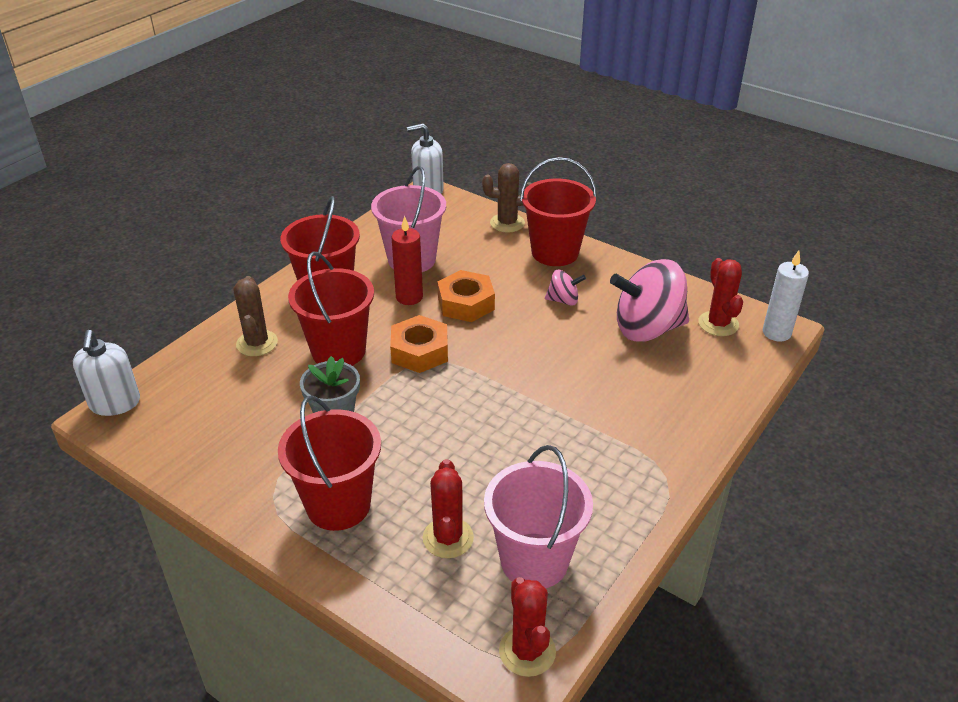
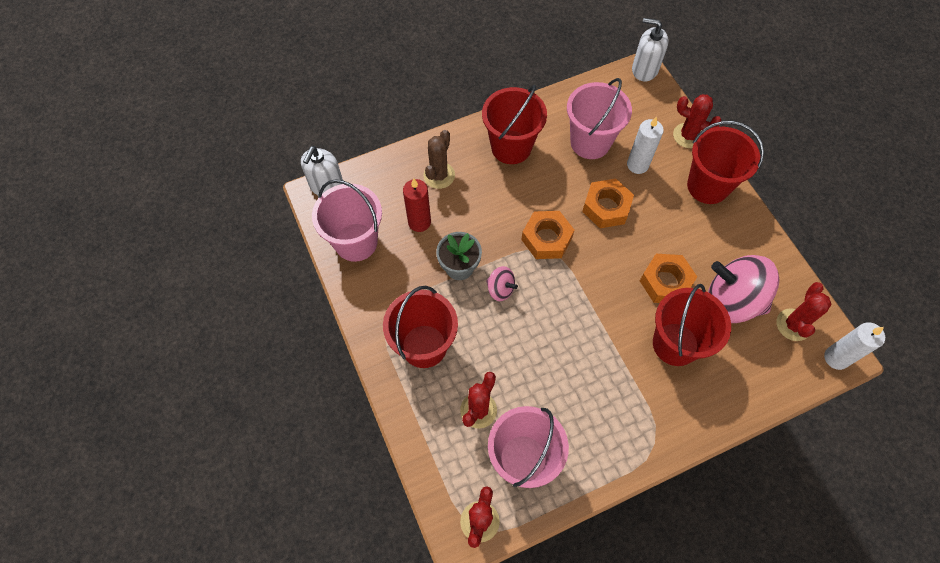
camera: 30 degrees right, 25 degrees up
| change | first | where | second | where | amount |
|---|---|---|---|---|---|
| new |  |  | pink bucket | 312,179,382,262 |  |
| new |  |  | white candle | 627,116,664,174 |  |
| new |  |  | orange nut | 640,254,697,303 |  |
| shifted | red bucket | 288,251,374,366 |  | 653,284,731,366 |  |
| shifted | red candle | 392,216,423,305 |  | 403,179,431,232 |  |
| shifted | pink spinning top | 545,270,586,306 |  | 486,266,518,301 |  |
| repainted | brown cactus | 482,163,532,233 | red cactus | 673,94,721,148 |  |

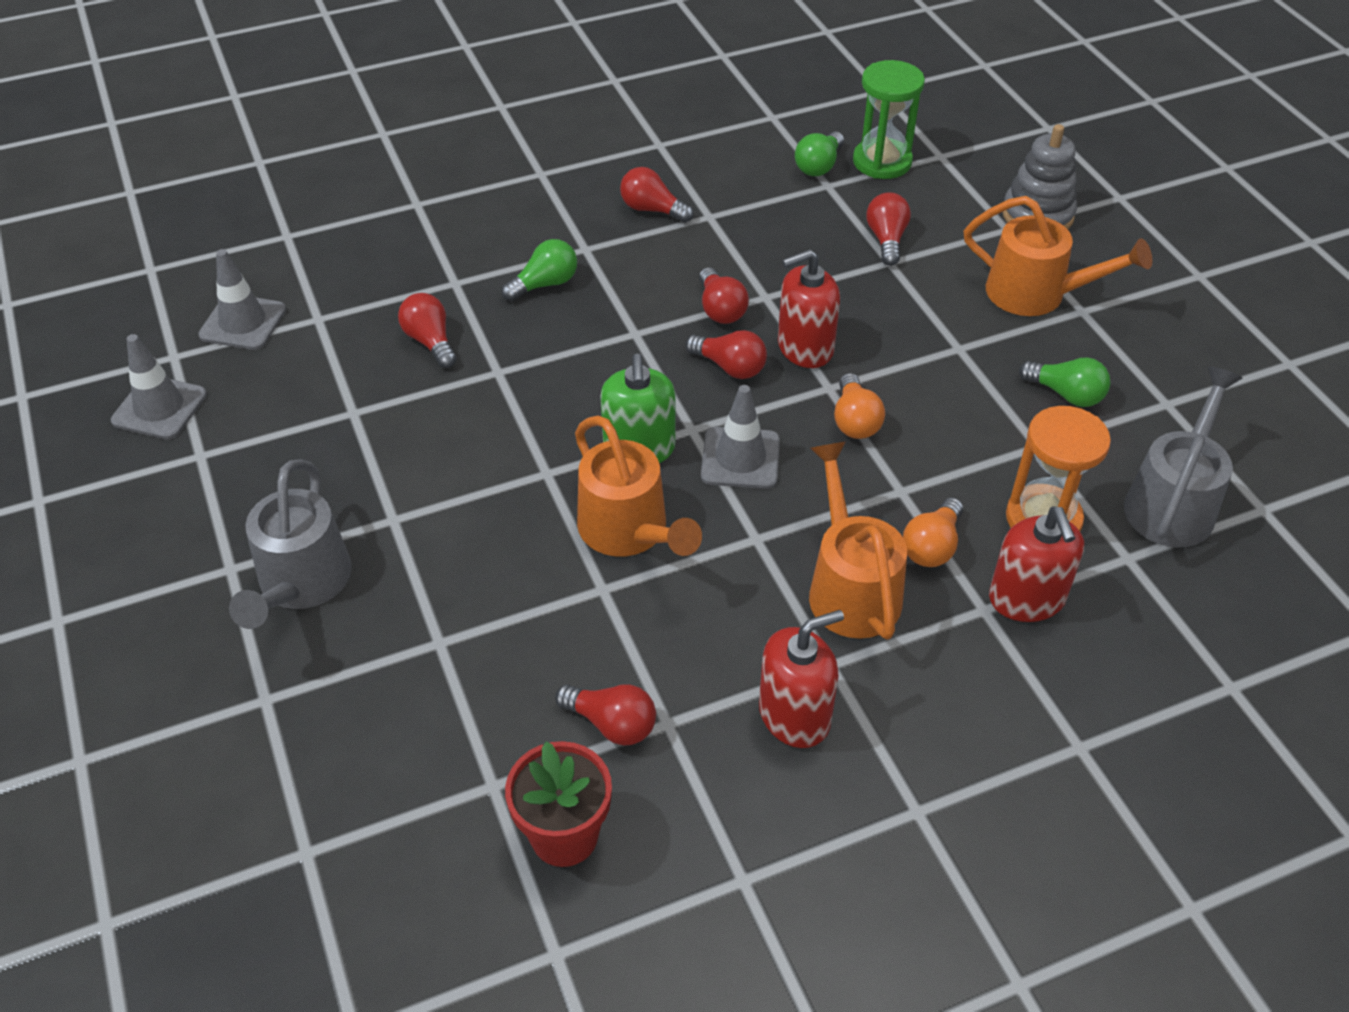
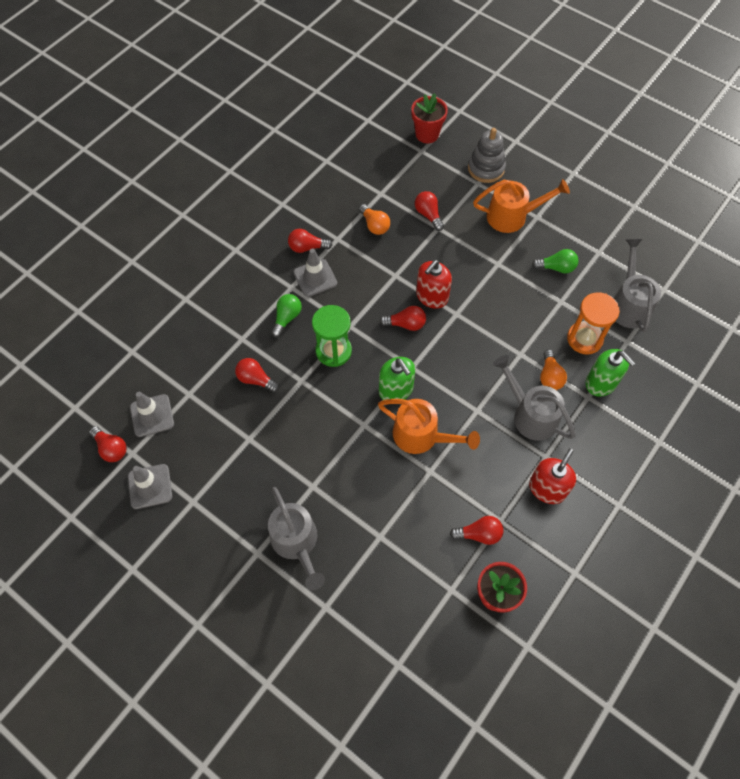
camera: 30 degrees left, 15 degrees up
| change | first | where | second | where | amount |
|---|---|---|---|---|---|
| gone | green light bulb | 795,131,844,176 |  |  |  |
| new |  |  | red flower pot | 411,93,448,143 |  |
| shifted | red light bulb | 699,267,749,324 |  | 89,426,127,462 |  |
| shifted | grey traffic cone | 701,385,780,489 |  | 294,248,337,297 |  |
| shifted | orange light bulb | 834,373,885,439 |  | 359,204,390,235 |  |
| shifted | green hourglass | 853,60,925,179 |  | 312,305,352,367 |  |
| repainted | orange watering can | 809,442,907,639 | grey watering can | 493,355,576,441 |  |
| repainted | red soap dispenser | 989,506,1084,622 | green soap dispenser | 585,349,635,397 |  |

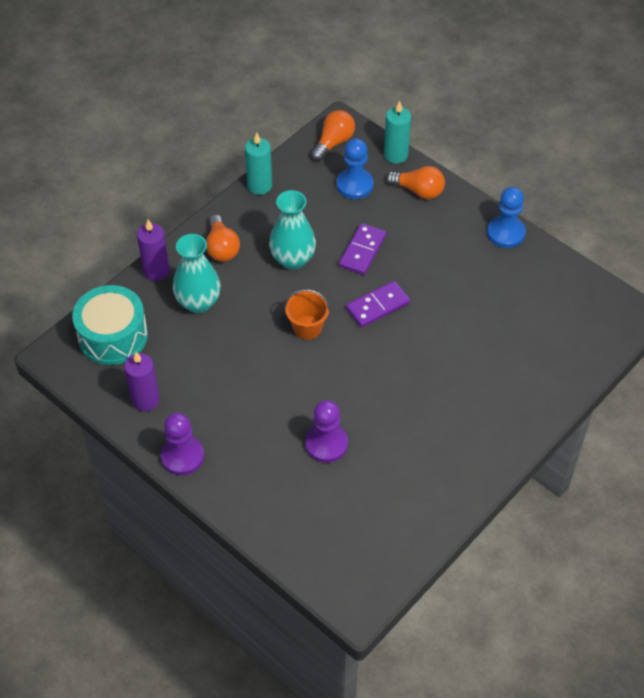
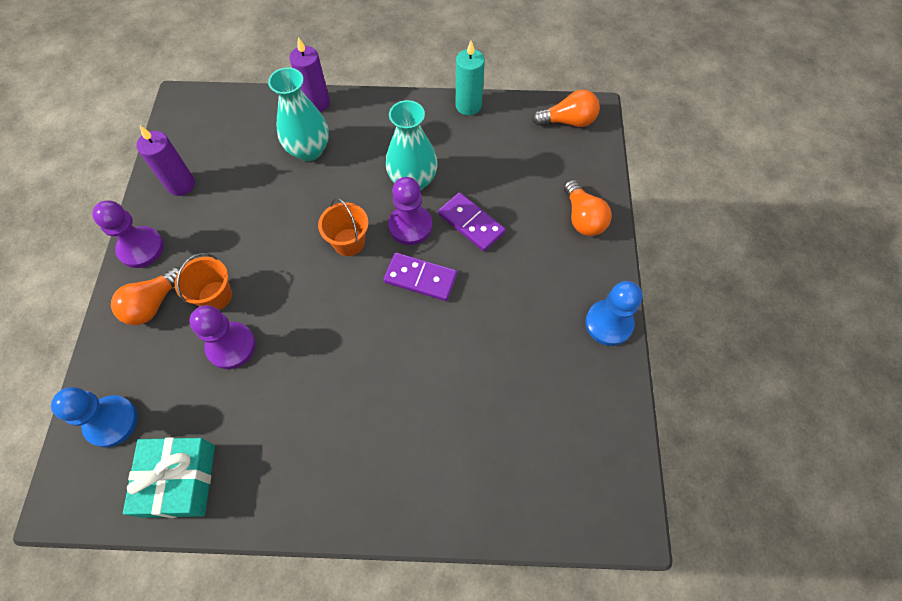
camera: 50 degrees right, 10 degrees up
| change | first | where | second | where | amount |
|---|---|---|---|---|---|
| gone | turquoise drum | 72,285,148,365 |  |  |  |
| gone | turquoise candle | 384,101,411,164 |  |  |  |
| new |  |  | turquoise gift | 123,437,215,518 |  |
| new |  |  | orange bucket | 175,253,232,310 |  |
| new |  |  | purple pawn | 388,177,432,245 |  |
| shifted | orange light bulb | 206,215,240,262 |  | 111,267,180,325 |  |
| shifted | blue pawn | 336,138,374,199 |  | 51,387,138,448 |  |
| rotated | purple domino | 339,223,386,275 |  | 438,192,506,252 | 60 degrees clockwise |

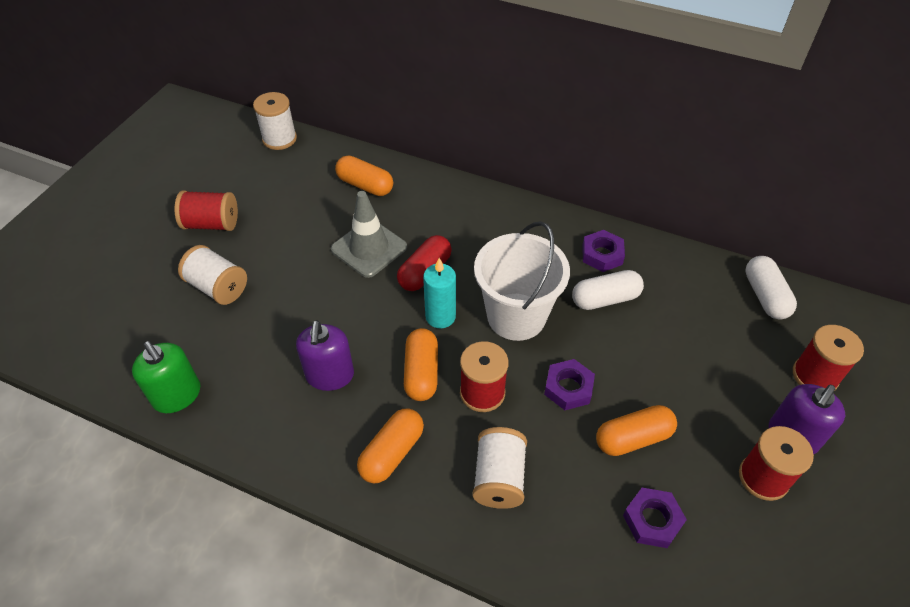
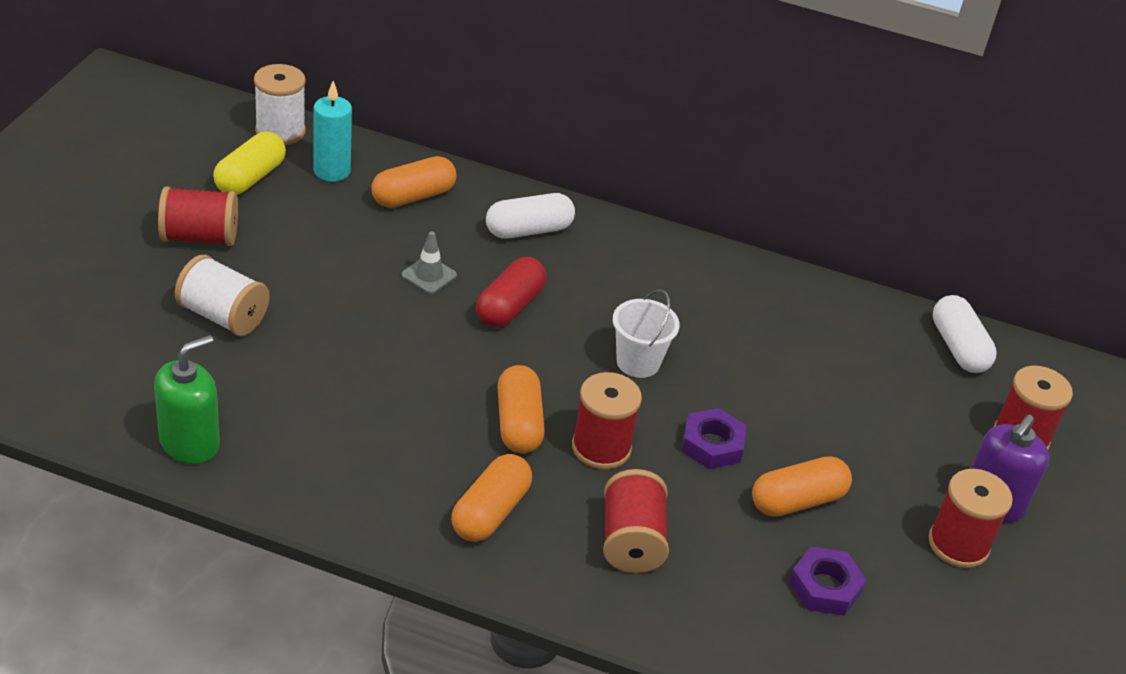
camera: 10 degrees left, 10 degrees down
| change | first | where | second | where | amount |
|---|---|---|---|---|---|
| gone | purple soap dispenser | 296,320,354,391 |  |  |  |
| gone | purple nut | 582,230,625,272 |  |  |  |
| new |  |  | yellow capsule | 213,132,286,195 |  |
| shifted | turquoise candle | 423,258,456,328 |  | 313,81,352,182 |  |
| shifted | white capsule | 572,270,644,310 |  | 486,193,575,239 |  |
| repainted | white spool | 472,427,527,509 | red spool | 603,469,669,573 |  |
| rotated | green soap dispenser | 132,341,200,413 |  | 154,335,220,464 | 90 degrees counterclockwise |
| rotated | orange capsule | 335,155,393,196 |  | 371,156,457,208 | 60 degrees counterclockwise |
| scaled | grey traffic cone | 331,191,407,278 |  | 402,231,457,294 | x0.52 |
| scaled | white bucket | 474,221,570,341 |  | 613,289,680,378 | x0.56 |

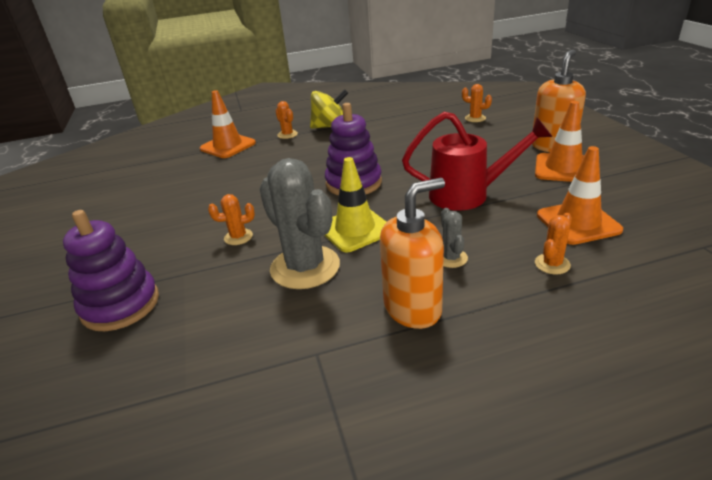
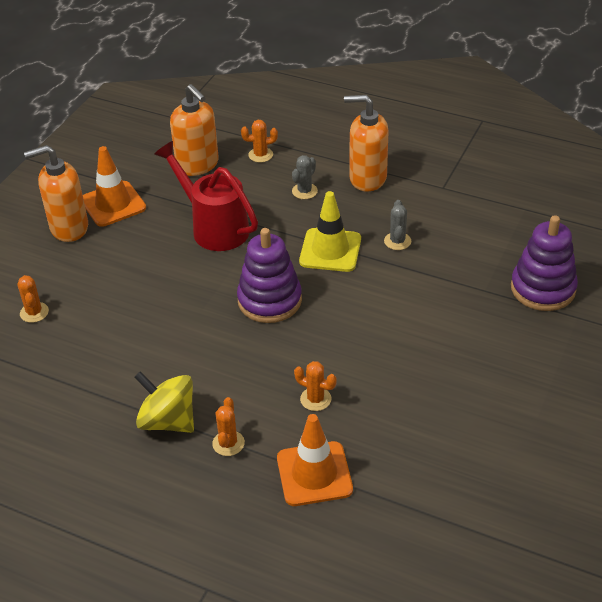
camera: 140 degrees left, 10 degrees up
| change | first | where | second | where | amount |
|---|---|---|---|---|---|
| shifted | orange cactus | 208,194,255,245 |  | 294,361,337,411 |  |
| swapped | orange traffic cone | 537,146,623,245 | orange soap dispenser | 170,84,219,176 |  |
| scaled | grey cactus | 259,158,340,289 |  | 384,200,411,250 | x0.45 |

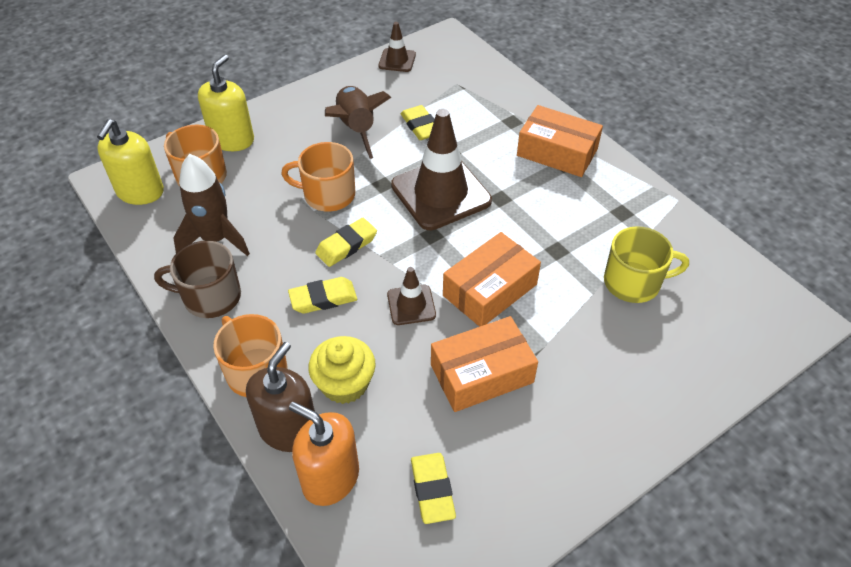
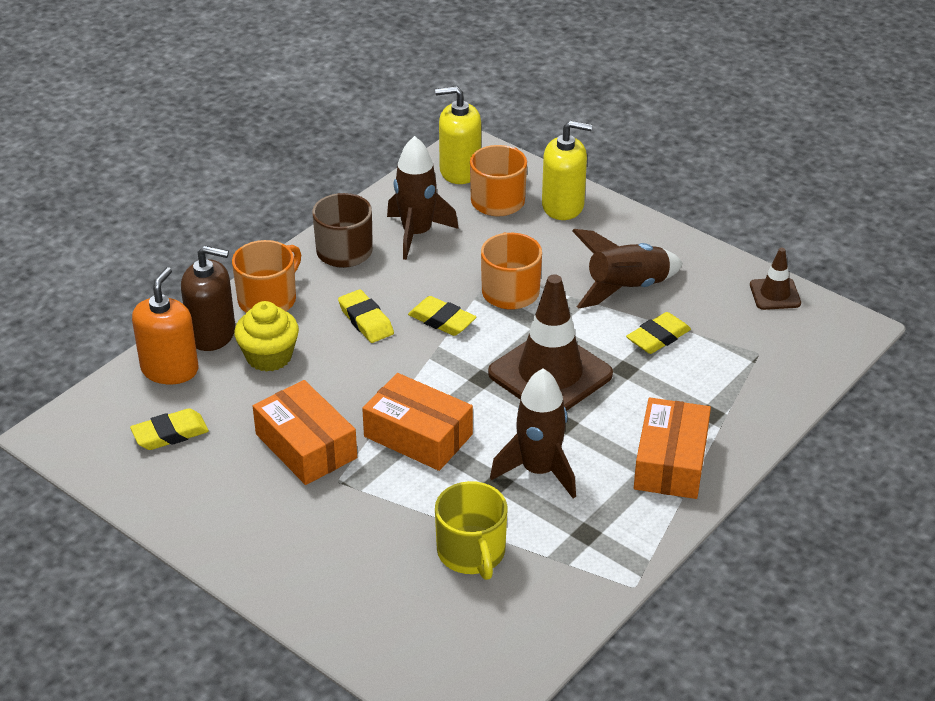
camera: 75 degrees right, 10 degrees down
| change | first | where | second | where | amount |
|---|---|---|---|---|---|
| gone | brown traffic cone | 387,267,436,325 |  |  |  |
| new |  |  | brown rocket | 490,368,576,499 |  |

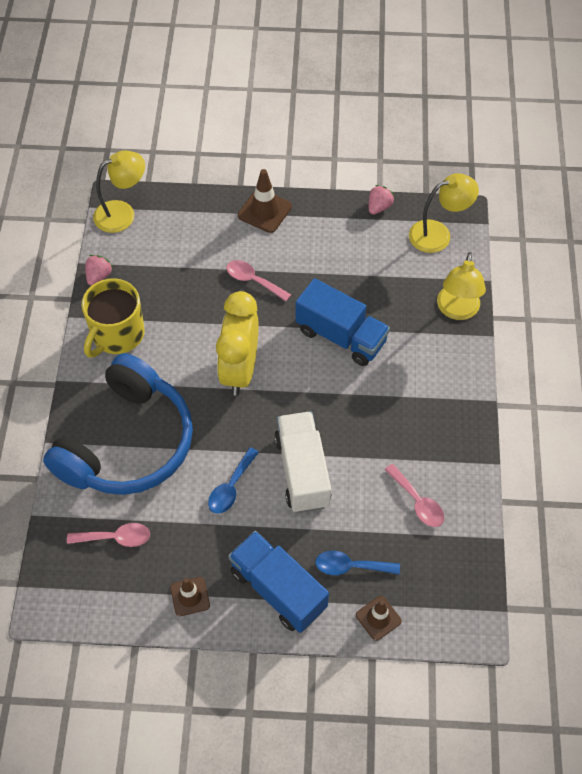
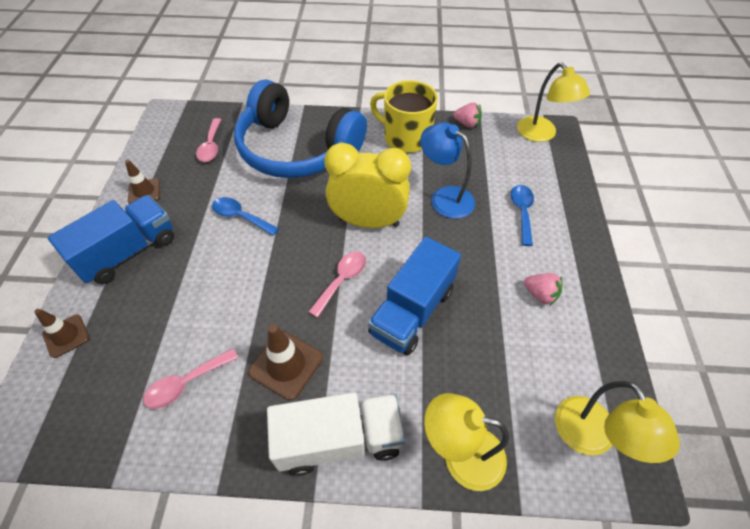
camera: 90 degrees right, 5 degrees down
| change | first | where | second | where | amount |
|---|---|---|---|---|---|
| new |  |  | blue lamp | 420,122,475,219 |  |
| shifted | pink spoon | 227,260,291,301 |  | 308,252,366,318 |  |
| shifted | brown traffic cone | 238,169,292,233 |  | 248,324,323,400 |  |
| shifted | white truck | 274,411,332,513 |  | 267,392,405,476 |  |
| shifted | blue spoon | 315,551,400,575 |  | 511,185,534,246 |  |
| shifted | pink strawberry | 369,185,395,215 |  | 524,273,562,305 |  |

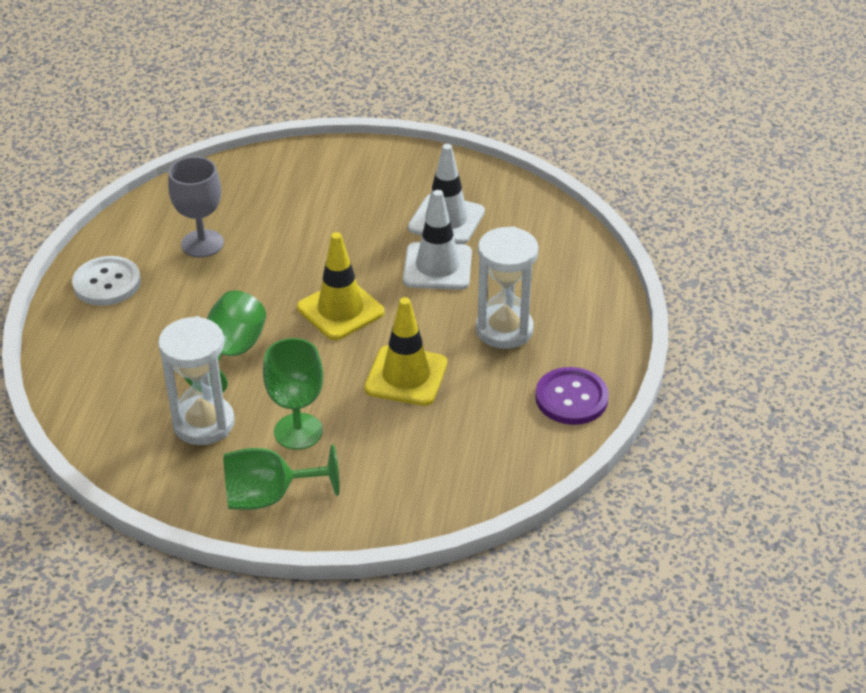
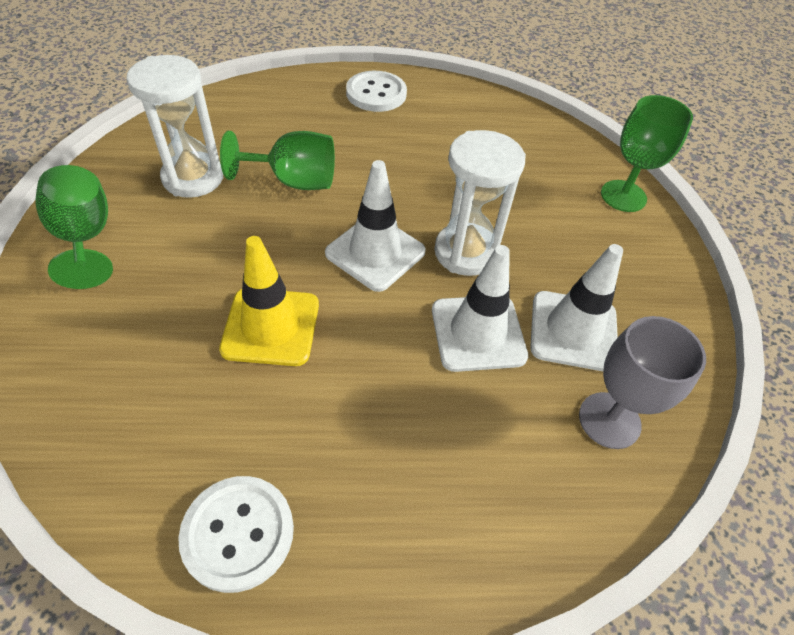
camera: 75 degrees right, 10 degrees up
| change | first | where | second | where | amount |
|---|---|---|---|---|---|
| shifted | grey goblet | 168,156,224,258 |  | 579,316,706,449 |  |
| shifted | green goblet | 263,338,323,450 |  | 601,95,693,212 |  |
| shifted | white hourglass | 476,226,539,349 |  | 434,130,526,276 |  |
| repainted | yellow traffic cone | 297,232,384,340 | white traffic cone | 325,160,426,292 |  |
| repainted | purple button | 535,367,609,425 | white button | 178,476,294,593 |  |

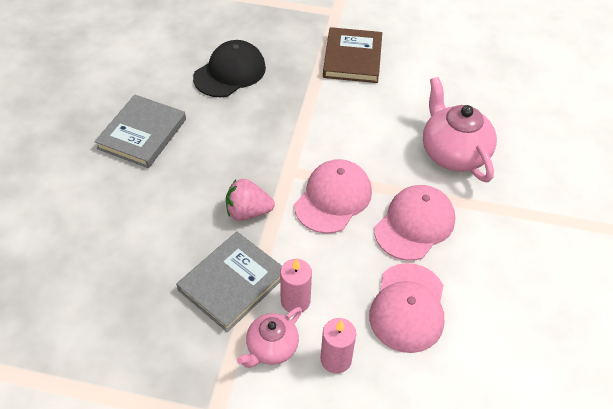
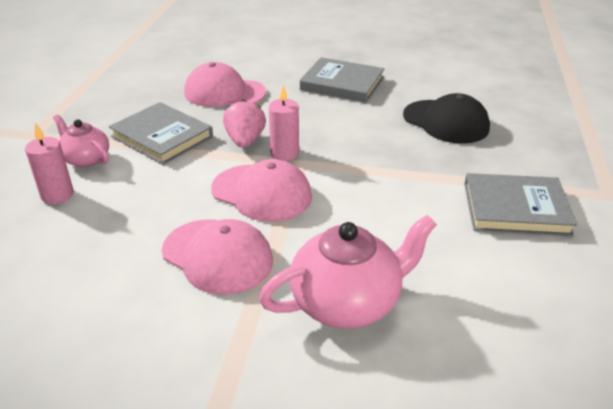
camera: 90 degrees right, 15 degrees down
| change | first | where | second | where | amount |
|---|---|---|---|---|---|
| shifted | pink candle | 280,258,312,312 |  | 269,85,299,161 |  |
| shifted | pink cap | 369,263,444,353 |  | 184,62,266,107 |  |
| repainted | brown book | 323,27,382,83 | grey book | 464,173,577,236 |  |

